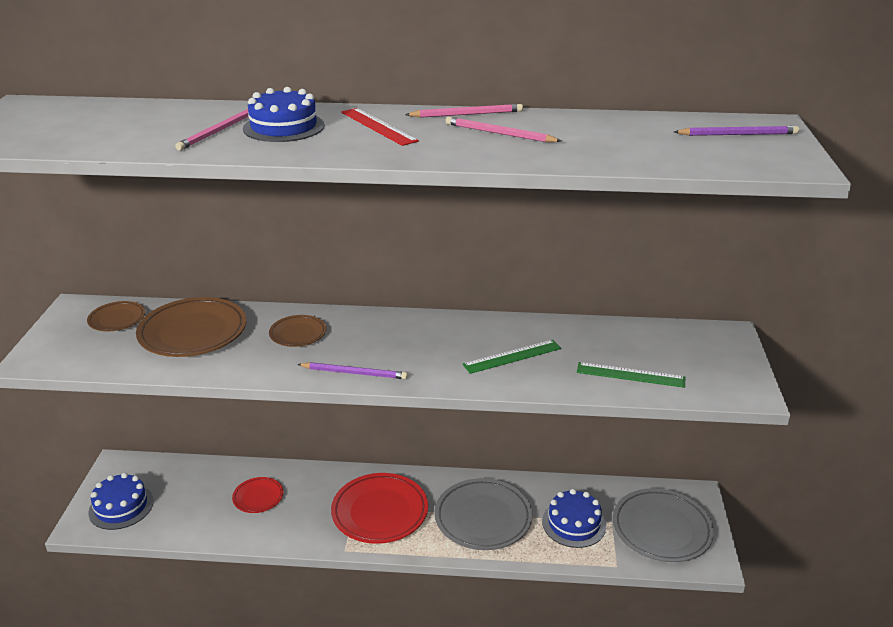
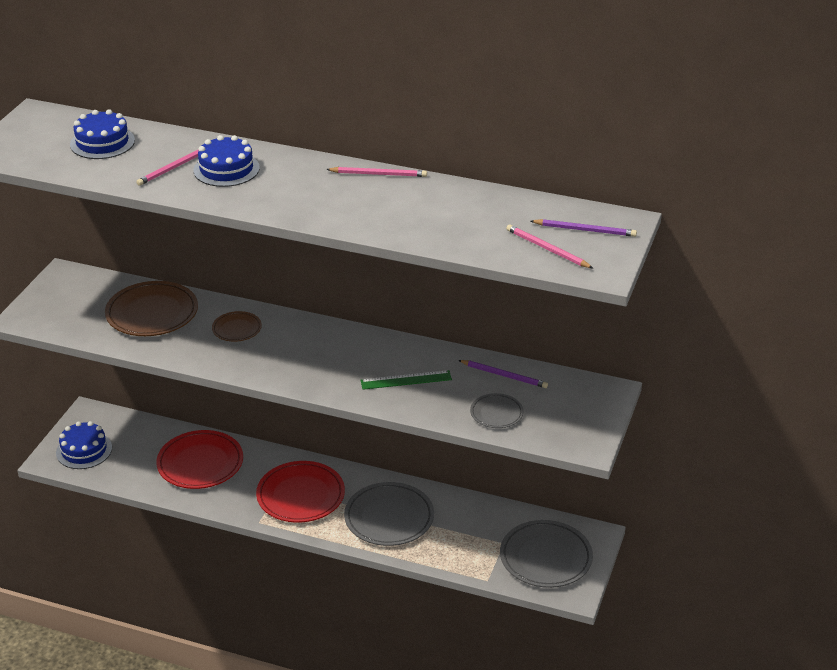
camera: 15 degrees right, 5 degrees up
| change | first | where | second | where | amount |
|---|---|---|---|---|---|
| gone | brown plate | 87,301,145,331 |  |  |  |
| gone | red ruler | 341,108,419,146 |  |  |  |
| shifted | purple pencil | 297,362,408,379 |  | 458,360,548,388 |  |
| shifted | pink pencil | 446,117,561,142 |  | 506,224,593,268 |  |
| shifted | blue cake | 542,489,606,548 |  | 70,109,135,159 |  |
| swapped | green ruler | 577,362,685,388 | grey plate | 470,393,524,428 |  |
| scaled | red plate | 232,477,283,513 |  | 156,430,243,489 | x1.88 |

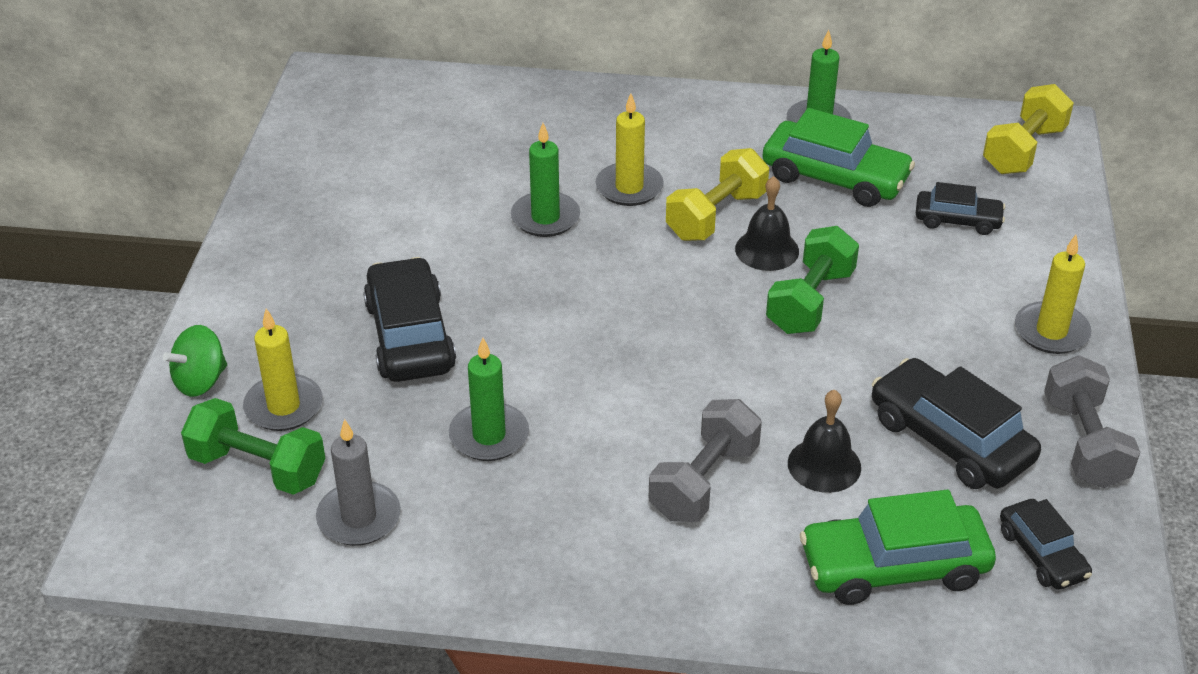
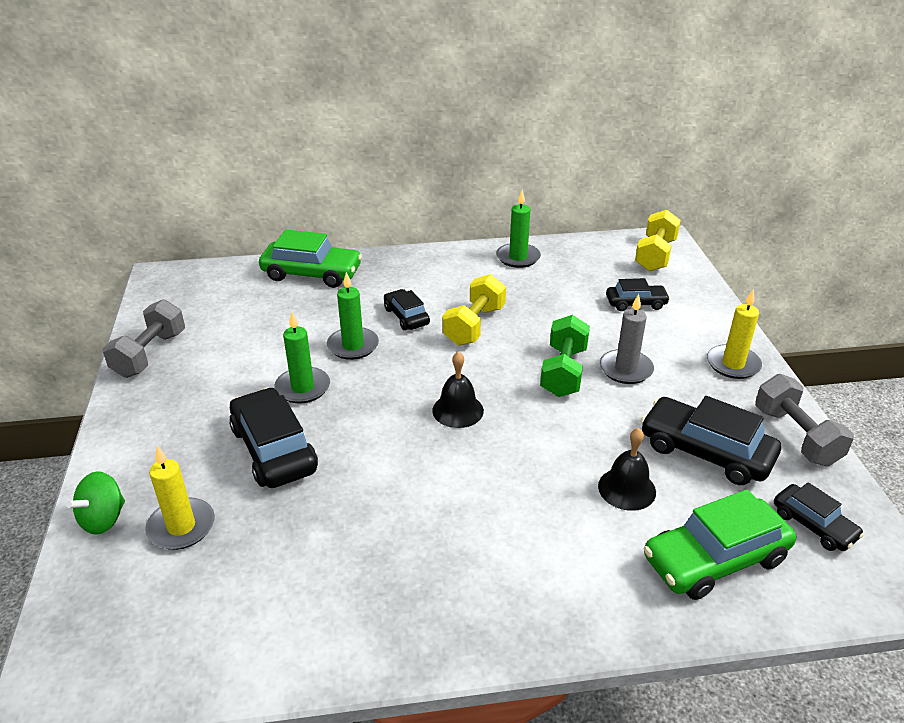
camera: 15 degrees left, 5 degrees down
| change | first | where | second | where | amount |
|---|---|---|---|---|---|
| gone | green dumbbell | 181,398,325,495 |  |  |  |
| shifted | grey candle | 316,419,401,546 |  | 600,294,654,384 |  |
| shifted | green candle | 449,338,529,461 |  | 274,312,330,404 |  |
| shifted | grey dumbbell | 649,399,762,522 |  | 103,299,185,378 |  |
| shifted | black bell | 735,176,799,271 |  | 432,351,484,428 |  |
| shifted | green car | 762,108,915,207 |  | 259,230,362,288 |  |
| swapped | yellow candle | 596,94,664,206 | black car | 384,289,430,330 |  |

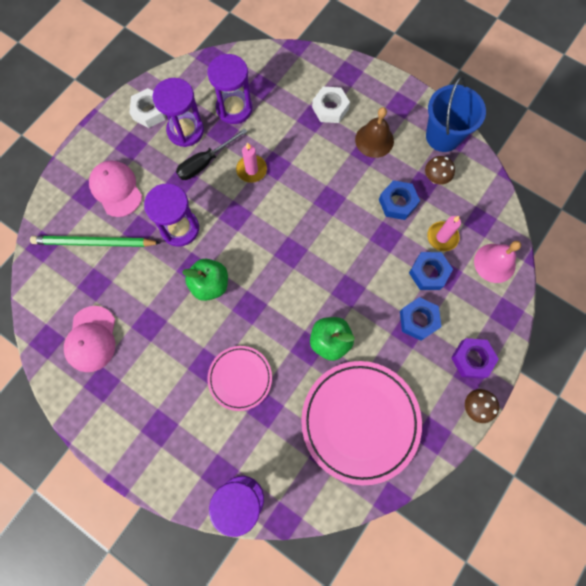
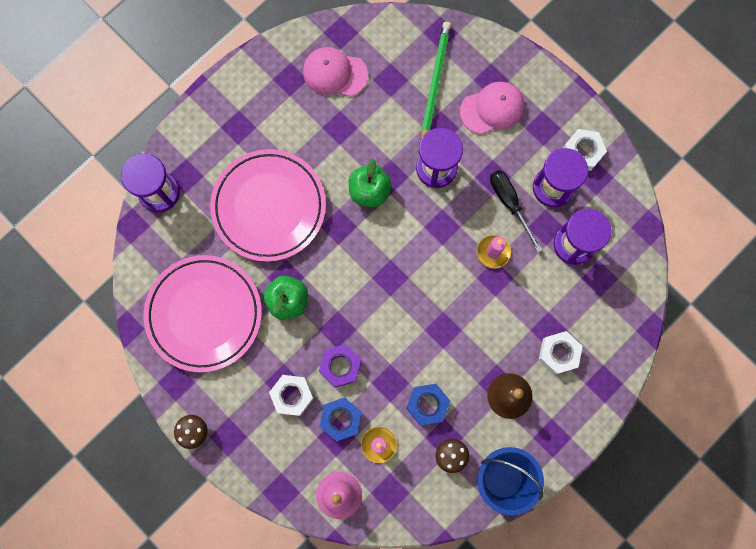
camera: 100 degrees right, 5 degrees up
| change | first | where | second | where | amount |
|---|---|---|---|---|---|
| shifted | purple nut | 451,338,499,379 |  | 319,344,362,387 |  |
| repainted | blue nut | 400,297,442,341 | white nut | 269,375,314,416 |  |
| scaled | pink plate | 207,346,272,411 |  | 210,149,326,262 | x1.81 |

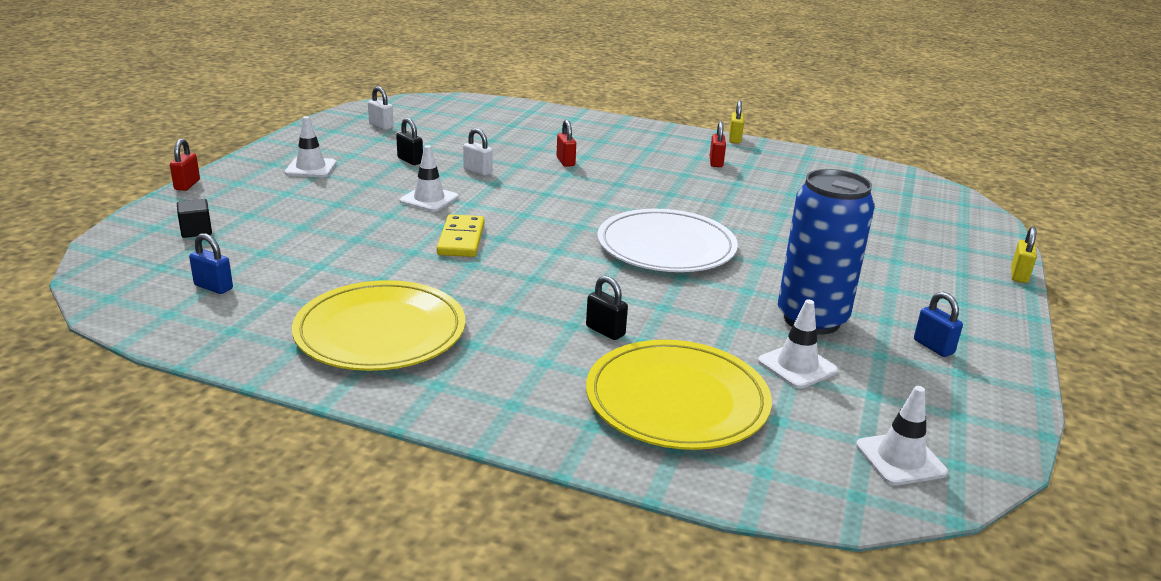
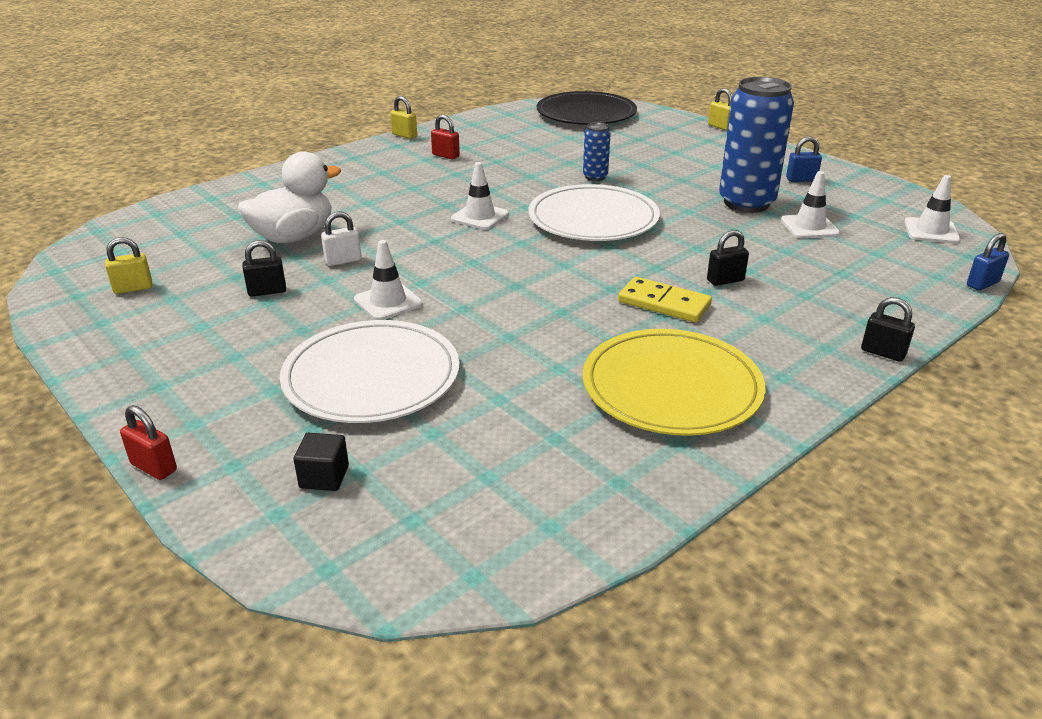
camera: 60 degrees left, 5 degrees up
| change | first | where | second | where | amount |
|---|---|---|---|---|---|
| gone | red padlock | 556,120,576,167 |  |  |  |
| gone | yellow plate | 586,340,772,450 |  |  |  |
| new |  |  | white duck | 238,151,341,243 |  |
| new |  |  | white plate | 280,320,459,423 |  |
| new |  |  | black plate | 537,91,637,125 |  |
| new |  |  | blue can | 583,122,611,181 |  |
| new |  |  | black padlock | 861,297,915,362 |  |
| shifted | blue padlock | 189,233,233,294 |  | 967,233,1009,291 |  |
| shifted | white traffic cone | 285,116,336,177 |  | 451,162,509,230 |  |
| shifted | yellow domino | 437,214,485,257 |  | 618,277,712,323 |  |
| repainted | white padlock | 368,86,394,130 | yellow padlock | 105,237,152,294 |  |

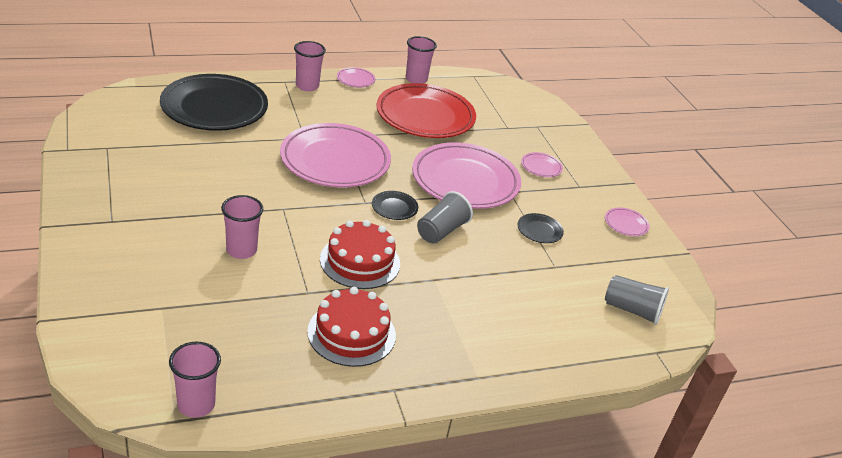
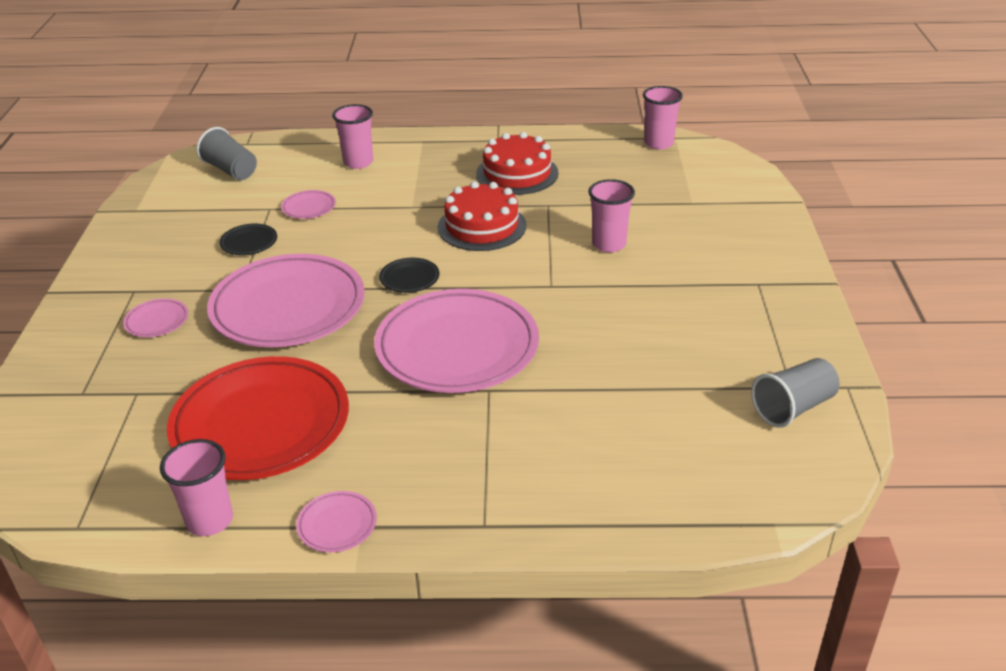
camera: 155 degrees left, 0 degrees up
| change | first | where | second | where | amount |
|---|---|---|---|---|---|
| gone | black plate | 160,74,268,131 |  |  |  |
| shifted | pink cup | 294,41,326,91 |  | 332,104,373,169 |  |
| shifted | grey cup | 417,191,473,244 |  | 751,358,840,428 |  |
| shifted | pink plate | 605,207,650,236 |  | 281,190,336,219 |  |

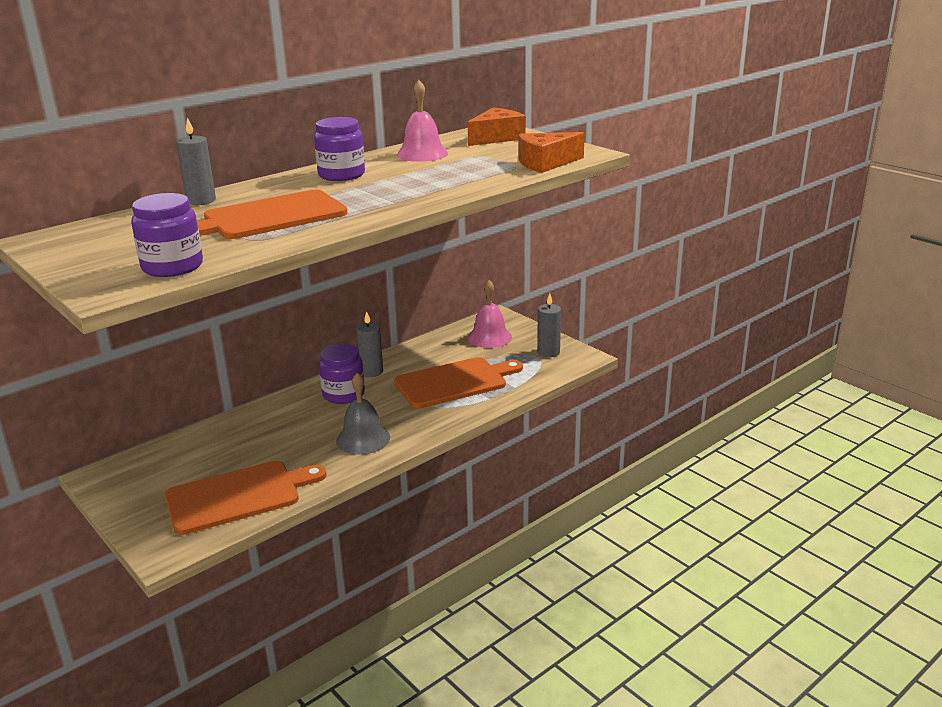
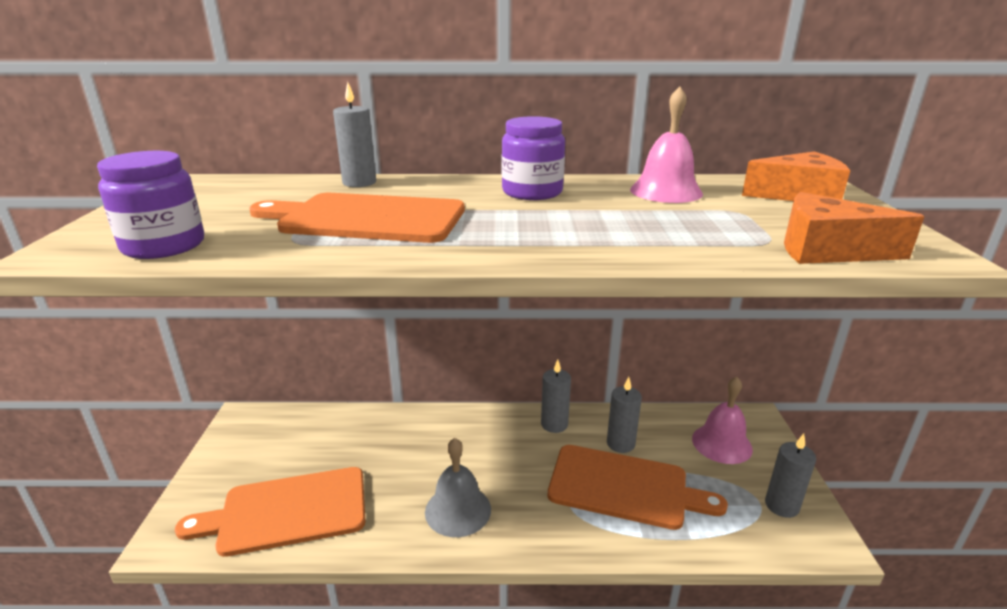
camera: 40 degrees right, 0 degrees up
| change | first | where | second | where | amount |
|---|---|---|---|---|---|
| gone | purple jar | 319,344,365,404 |  |  |  |
| new |  |  | grey candle | 607,377,642,453 |  |
| rotated | orange cutting board | 165,461,327,535 |  | 175,467,365,557 | 150 degrees clockwise |

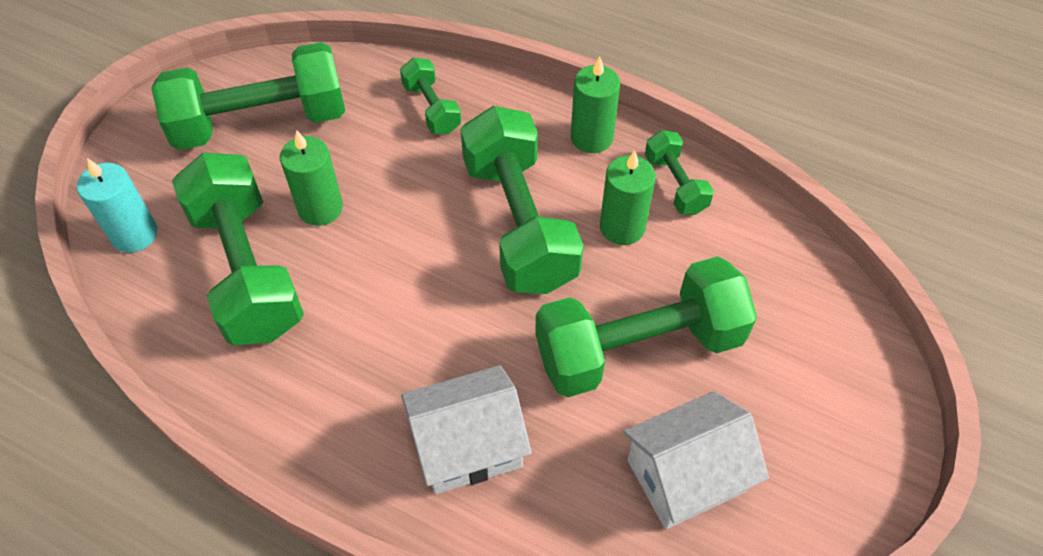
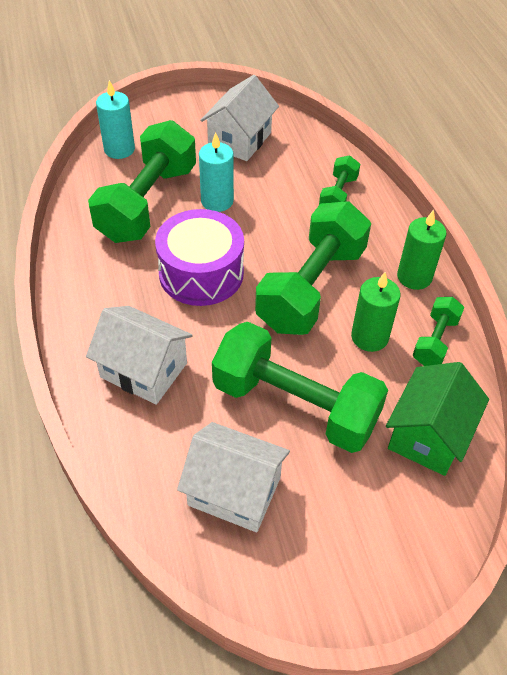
camera: 45 degrees right, 5 degrees down
| change | first | where | second | where | amount |
|---|---|---|---|---|---|
| new |  |  | purple drum | 155,209,244,306 |  |
| new |  |  | green house | 386,362,489,476 |  |
| swapped | green dumbbell | 151,42,345,150 | white house | 200,75,279,161 |  |
| repainted | green candle | 280,130,343,226 | turquoise candle | 199,132,234,212 |  |

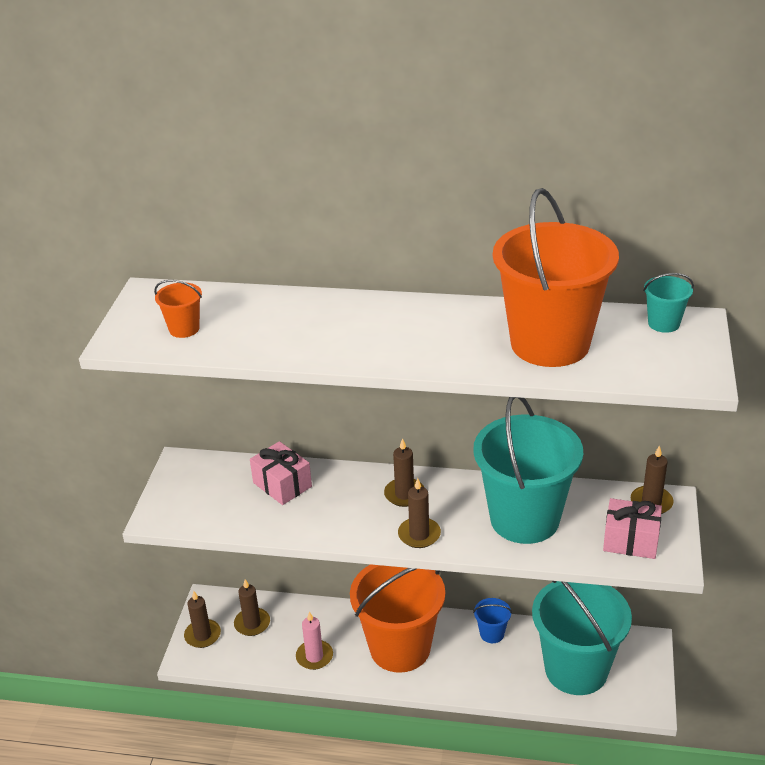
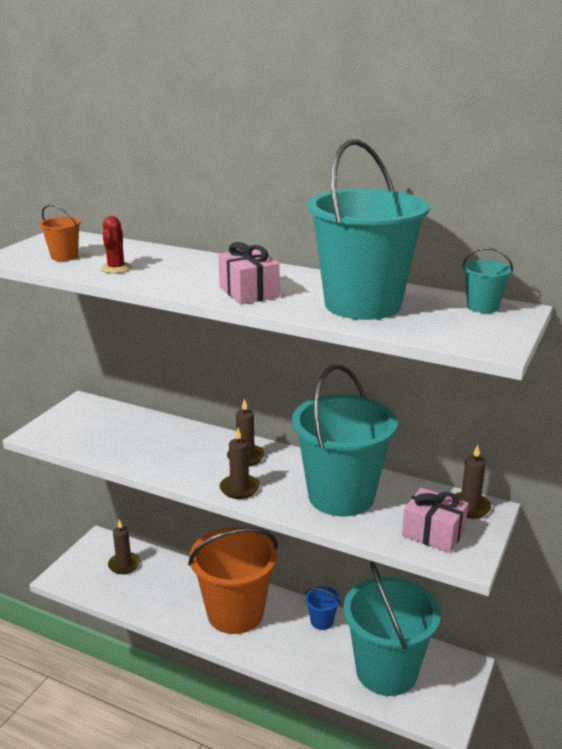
camera: 15 degrees right, 10 degrees down
| change | first | where | second | where | amount |
|---|---|---|---|---|---|
| gone | brown candle | 184,591,221,648 |  |  |  |
| gone | pink candle | 296,612,333,670 |  |  |  |
| new |  |  | red cactus | 101,216,132,273 |  |
| shifted | pink gift | 250,441,312,505 |  | 218,242,280,304 |  |
| repainted | orange bucket | 493,188,619,367 | turquoise bucket | 307,139,430,320 |  |

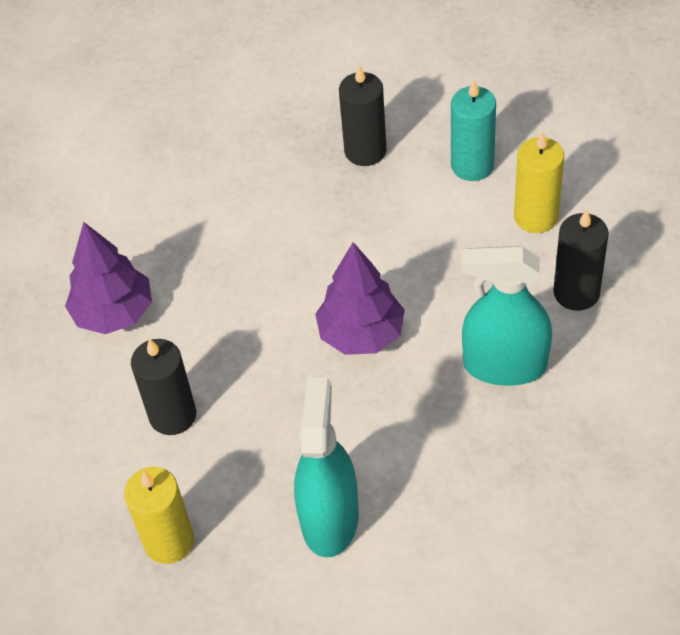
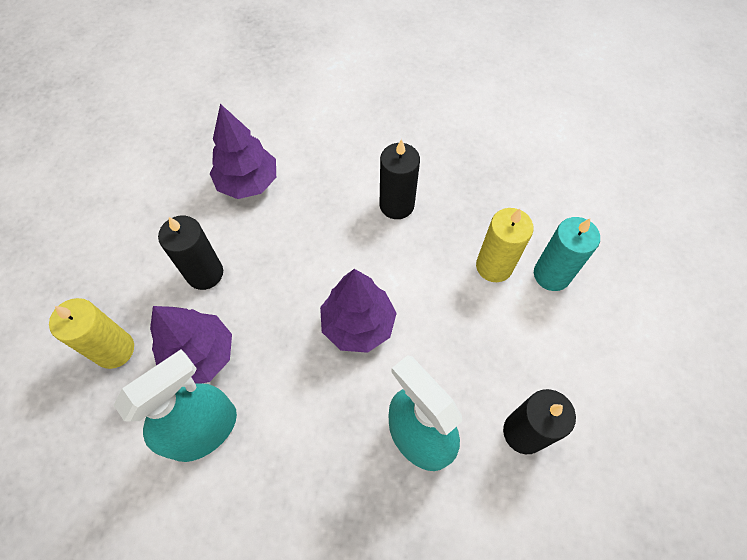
camera: 40 degrees right, 10 degrees up
| change | first | where | second | where | amount |
|---|---|---|---|---|---|
| new |  |  | purple tree | 150,306,232,383 |  |
| shifted | black candle | 339,65,387,166 |  | 380,139,420,219 |  |
| shifted | yellow candle | 514,131,564,233 |  | 476,208,534,282 |  |

